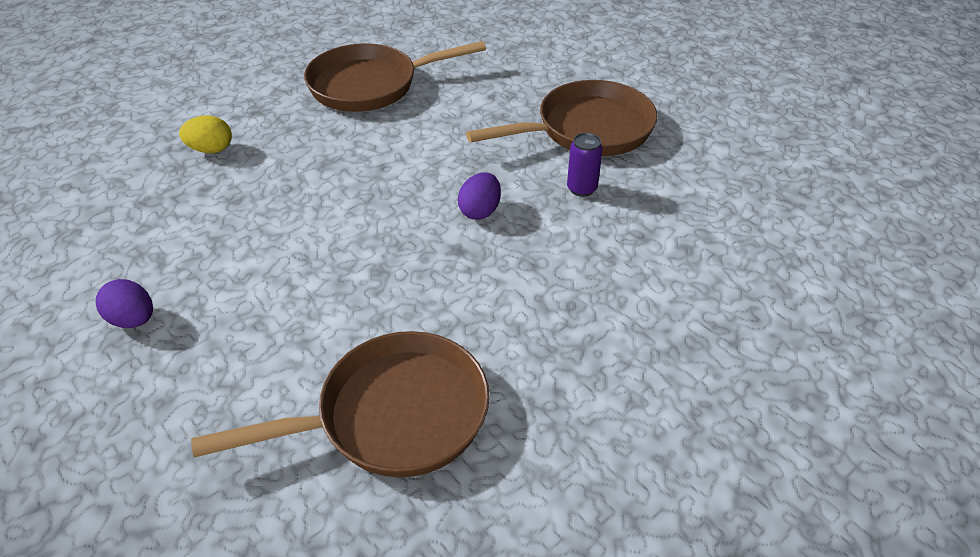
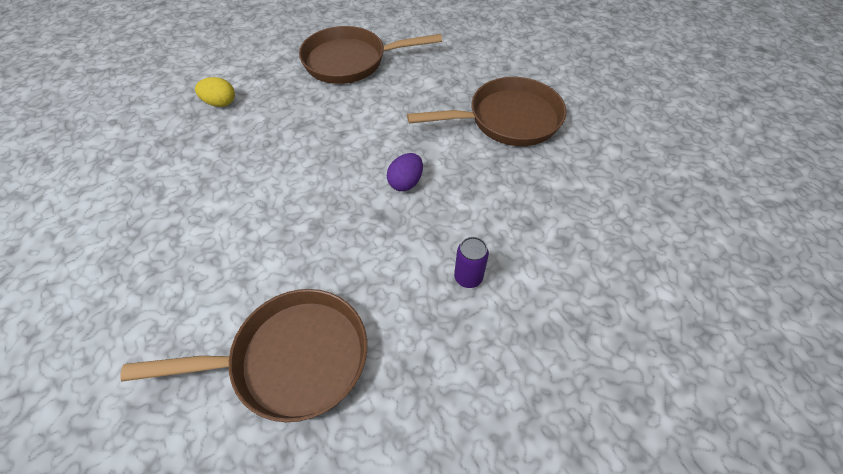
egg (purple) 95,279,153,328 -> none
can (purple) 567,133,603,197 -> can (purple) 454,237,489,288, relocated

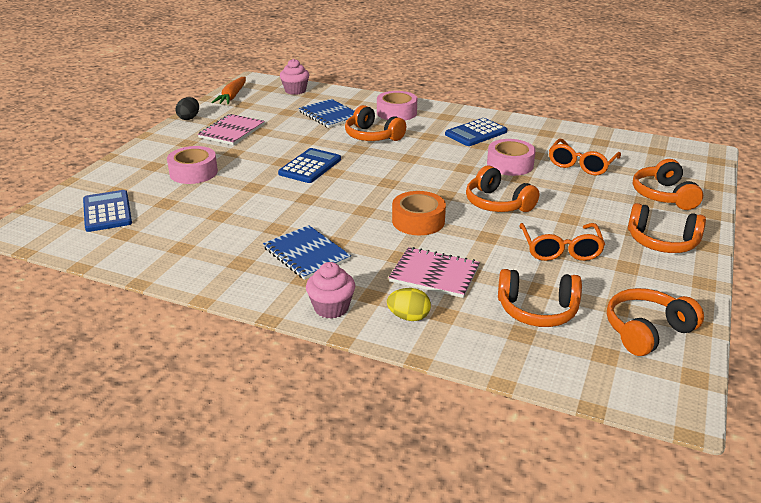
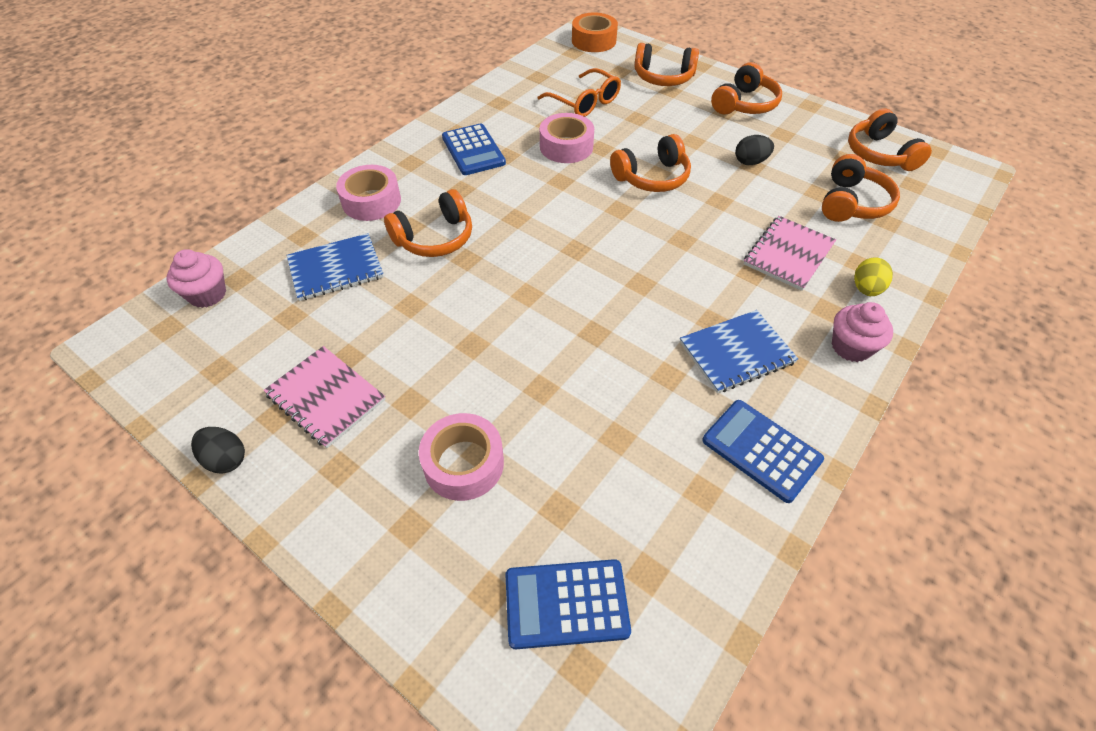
carrot (orange) 211,77,246,104 -> none
calculator (blue) 278,148,341,183 -> calculator (blue) 702,400,824,503, relocated
tape (orange) 392,191,446,235 -> tape (orange) 572,13,618,52, relocated
glasses (orange) 519,223,605,261 -> egg (black) 735,135,774,165

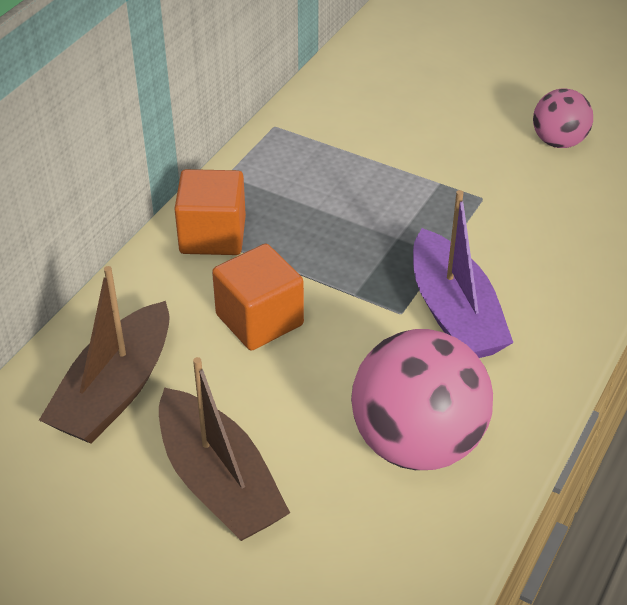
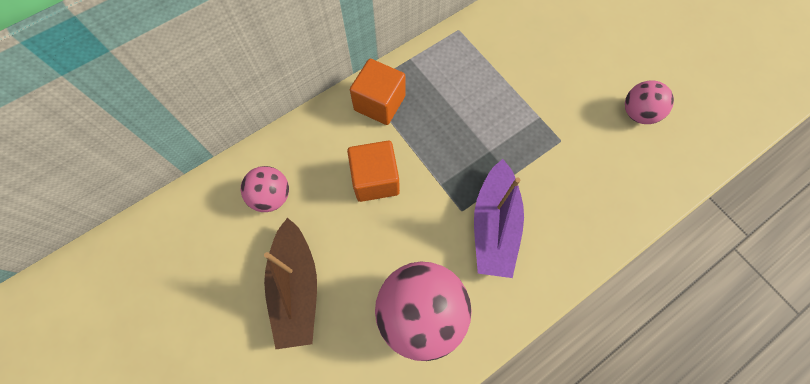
boat (brown) 39,266,170,444 -> ball (pink) 241,166,289,212

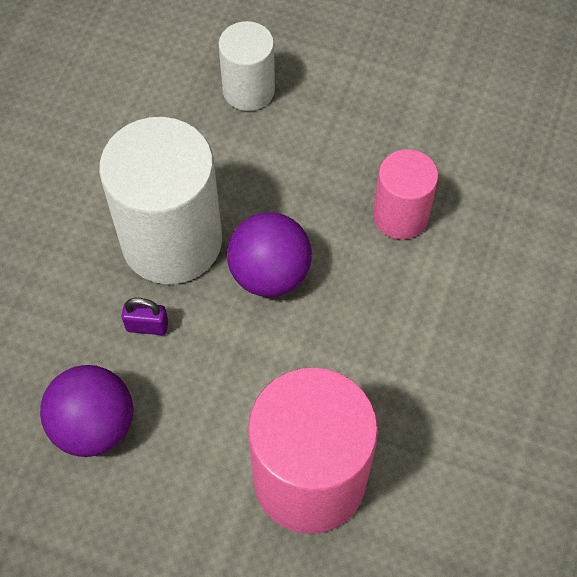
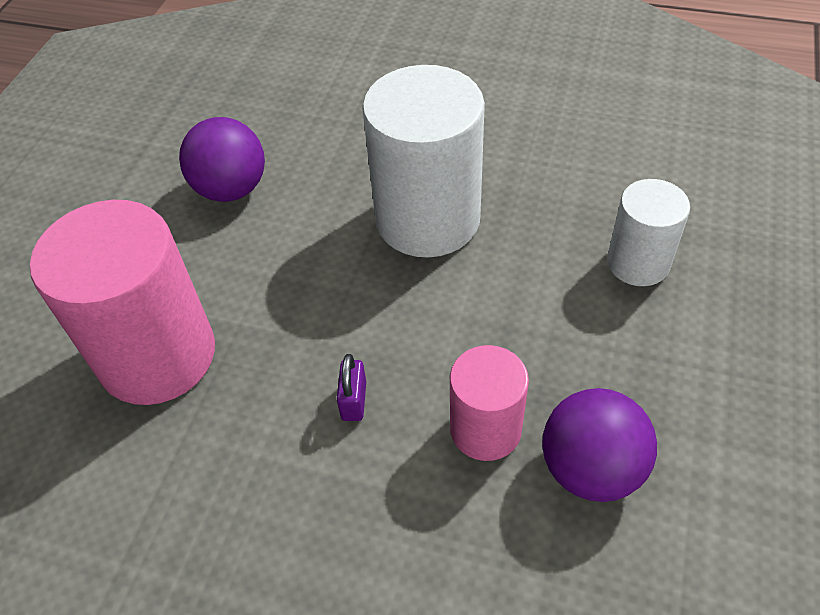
padlock (purple) 122,298,168,335 -> padlock (purple) 337,354,366,421, relocated
ball (purple) 227,212,312,297 -> ball (purple) 542,388,657,502, relocated

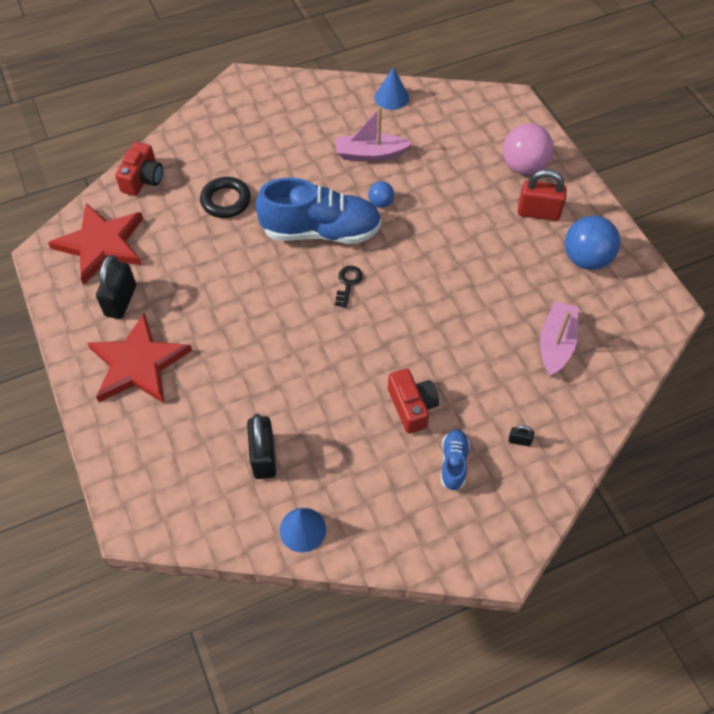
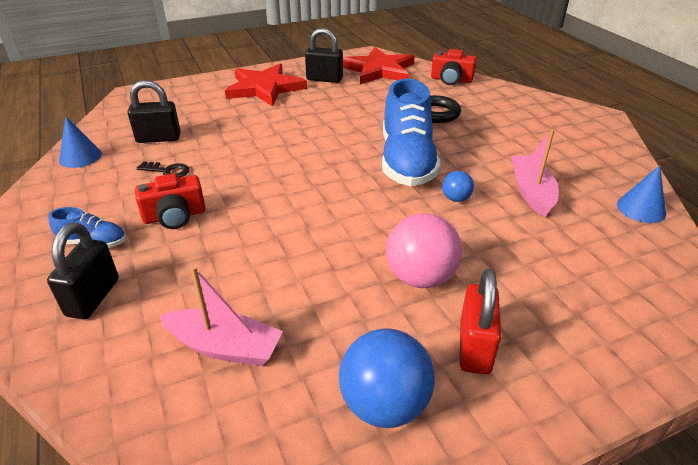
key (black) 335,266,363,308 -> key (black) 137,161,190,178, relocated
ball (pink) 503,124,554,175 -> ball (pink) 386,213,462,288, relocated
padlock (black) 508,425,534,446 -> padlock (black) 47,222,119,319, x2.20

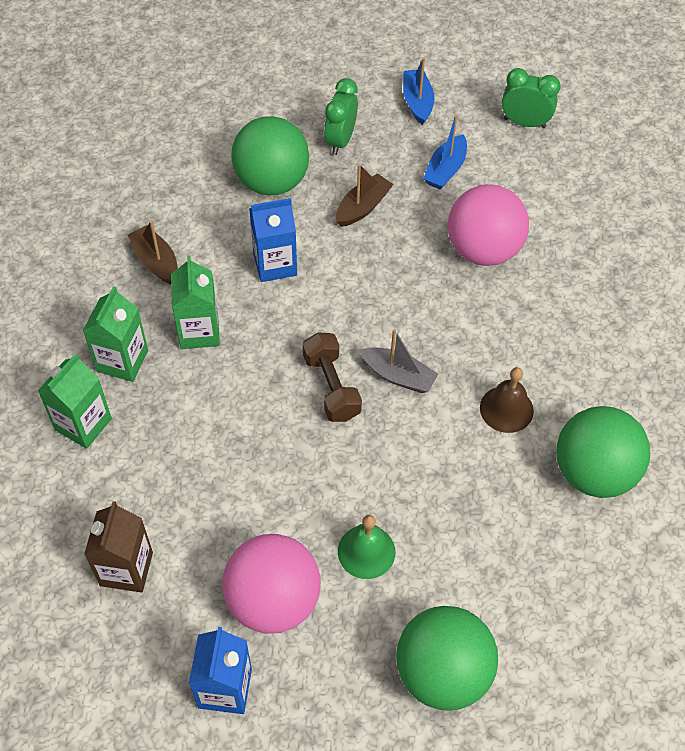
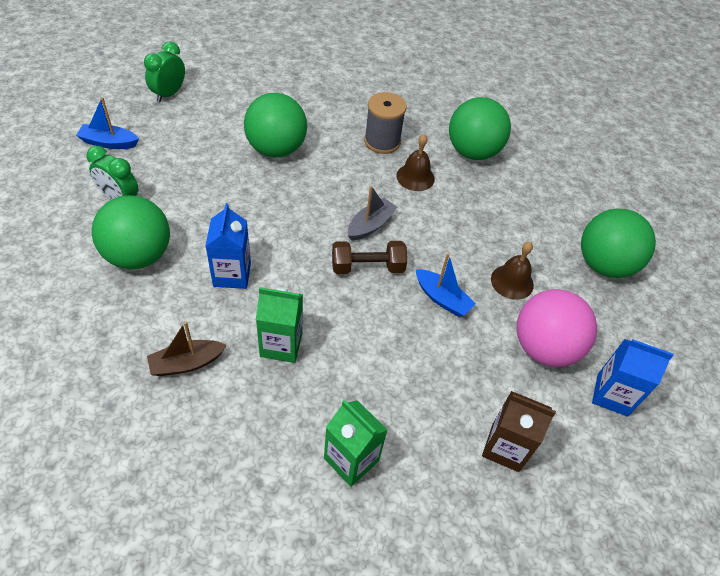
carton (green) 83,286,148,382 -> none
boat (brown) 336,164,393,227 -> none
bell (green) 338,515,395,579 -> bell (brown) 491,242,534,300
boat (blue) 423,115,467,190 -> boat (blue) 416,253,476,317, relocated
ball (pink) 448,184,529,266 -> ball (green) 244,93,307,158
none -> spool (grey) 364,92,407,154

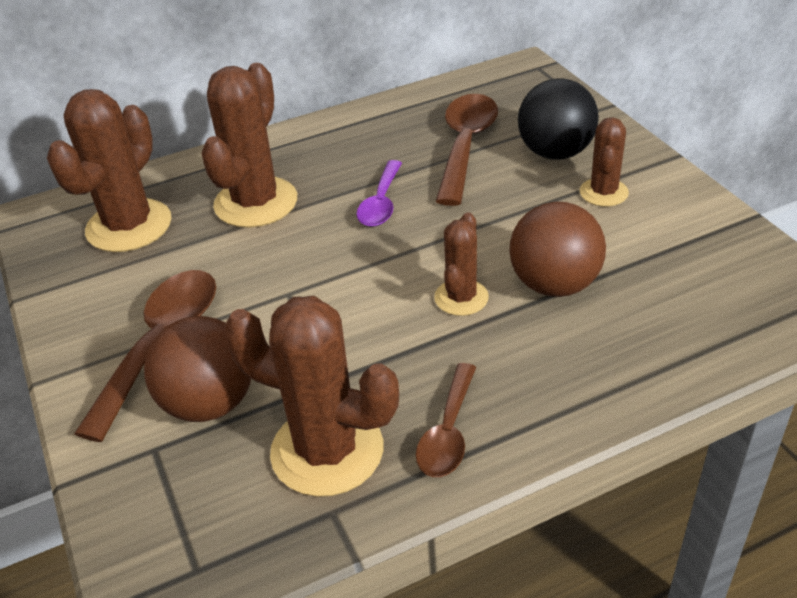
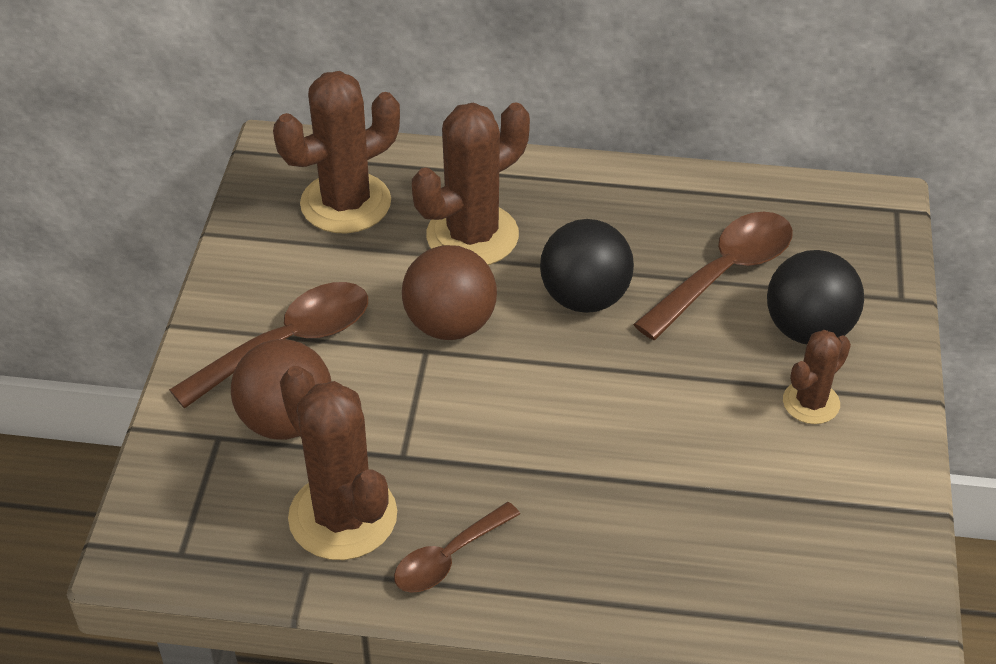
spoon (purple) 357,160,402,227 -> ball (black) 540,219,634,313
cactus (brown) 434,212,489,316 -> none
ball (brown) 509,202,606,297 -> ball (brown) 402,245,497,340, relocated

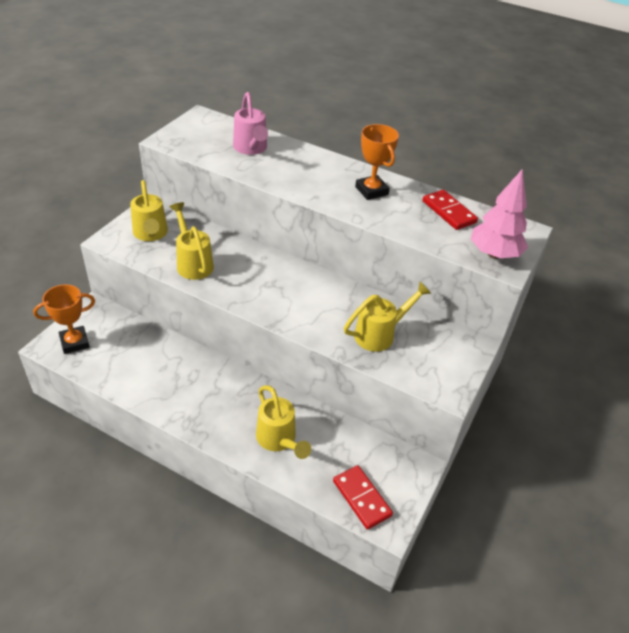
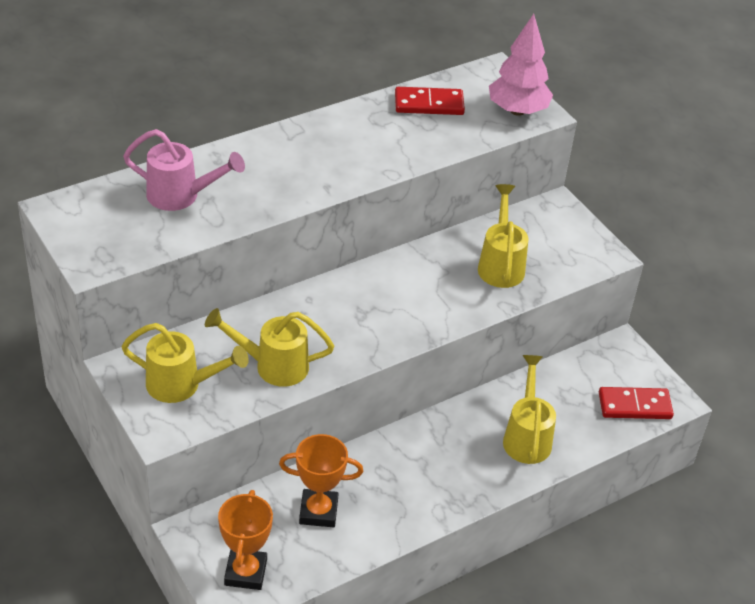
watering can (yellow) 256,385,311,459 -> watering can (yellow) 503,355,556,464, 90 degrees counterclockwise
trophy (orange) 355,124,399,200 -> trophy (orange) 279,434,363,527, relocated

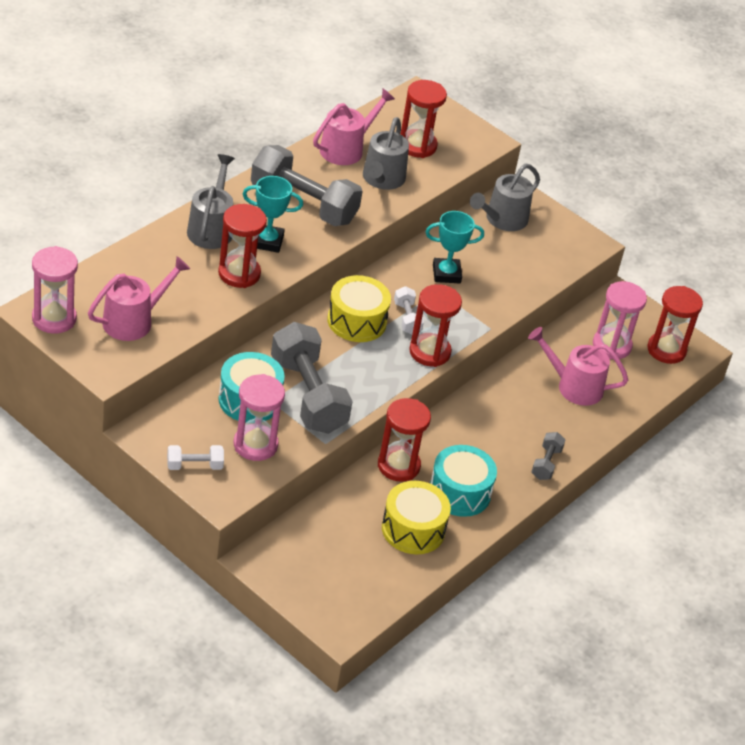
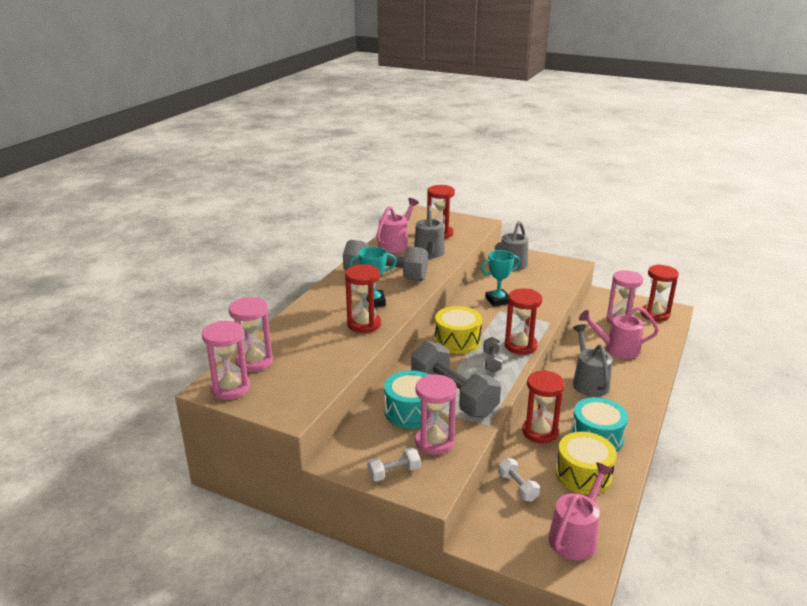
watering can (pink) 88,256,190,341 -> watering can (pink) 548,462,613,561, relocated
watering can (grey) 187,154,235,249 -> watering can (grey) 573,324,612,397, relocated
dumbbell (white) 394,286,424,334 -> dumbbell (white) 498,458,540,502, relocated
dumbbell (grey) 531,432,566,480 -> dumbbell (grey) 483,337,502,373, relocated
none -> hourglass (pink) 229,297,273,372

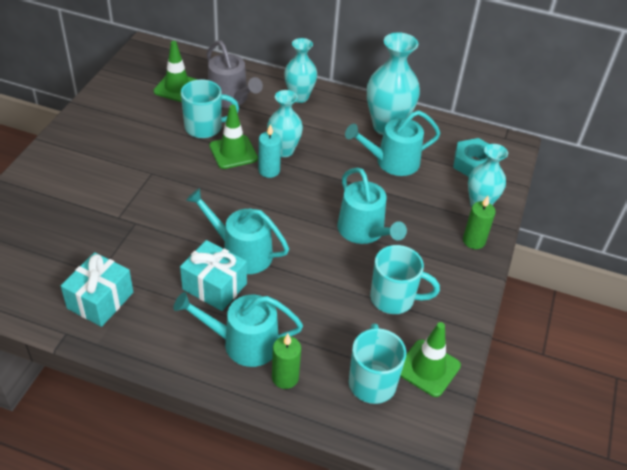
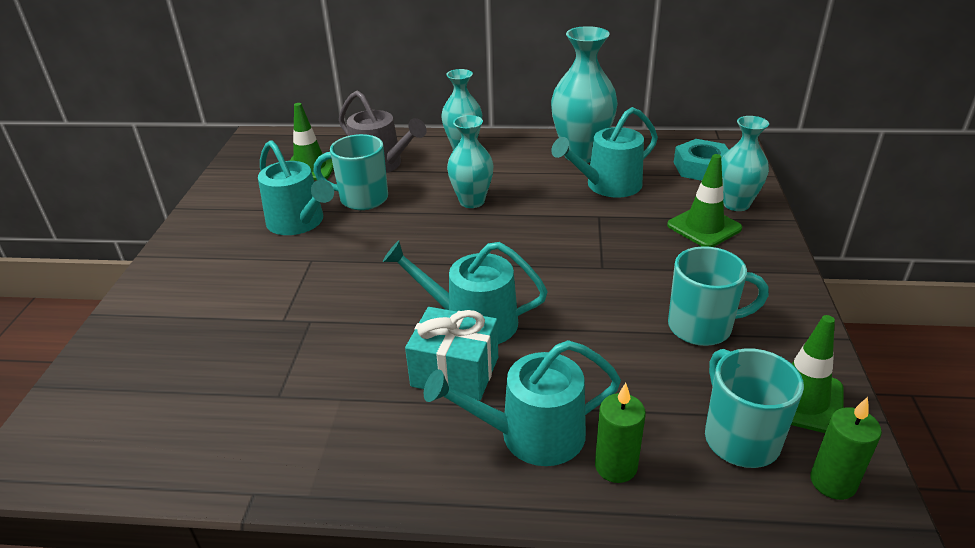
gift (turquoise) 61,252,133,327 -> none
mug (turquoise) 181,79,239,138 -> mug (turquoise) 313,134,388,210, 150 degrees counterclockwise
traffic cone (green) 209,105,258,169 -> traffic cone (green) 667,154,742,247, relocated
candle (turquoise) 258,124,281,178 -> none
watering can (turquoise) 337,167,407,244 -> watering can (turquoise) 258,140,334,235, relocated
candle (green) 463,196,496,249 -> candle (green) 810,397,882,500, relocated

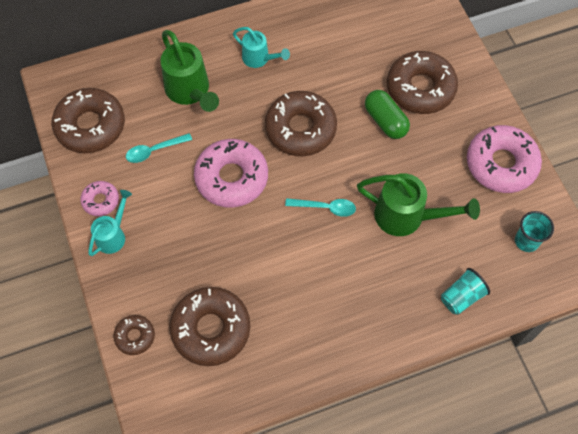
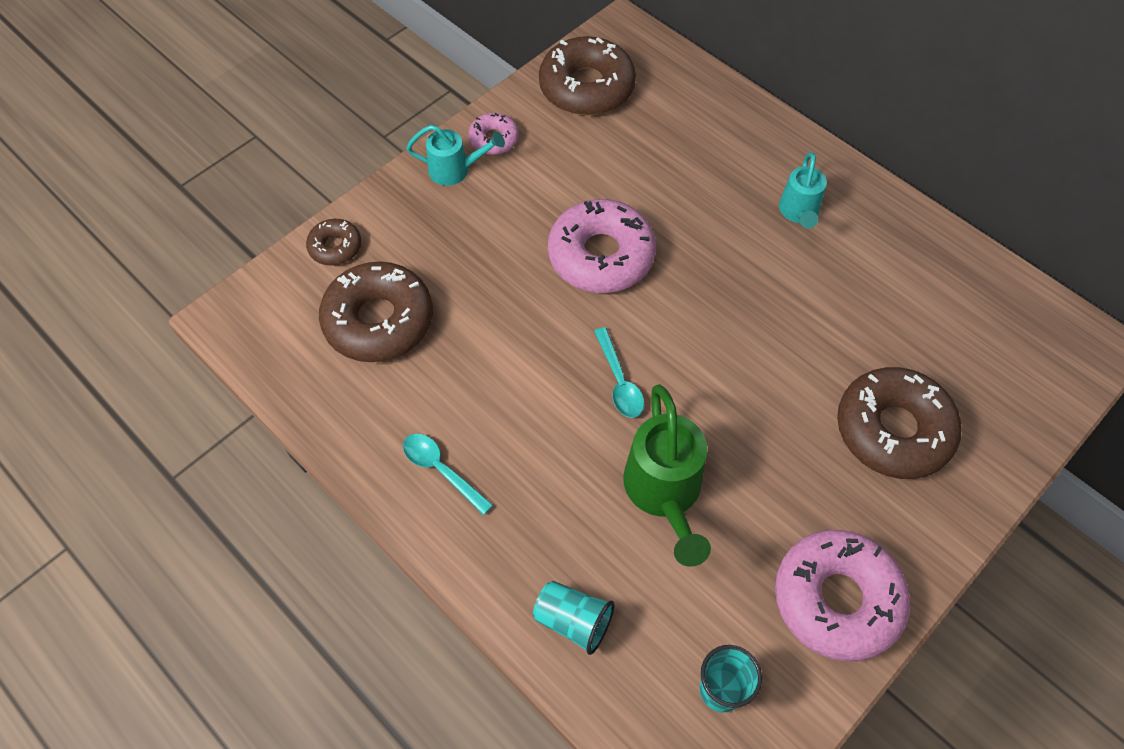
spoon (turquoise) 126,133,192,163 -> spoon (turquoise) 403,434,493,515, relocated
watering can (green) 160,30,219,112 -> none
donut (brown) 265,91,337,156 -> none
capsule (green) 365,90,410,139 -> none

